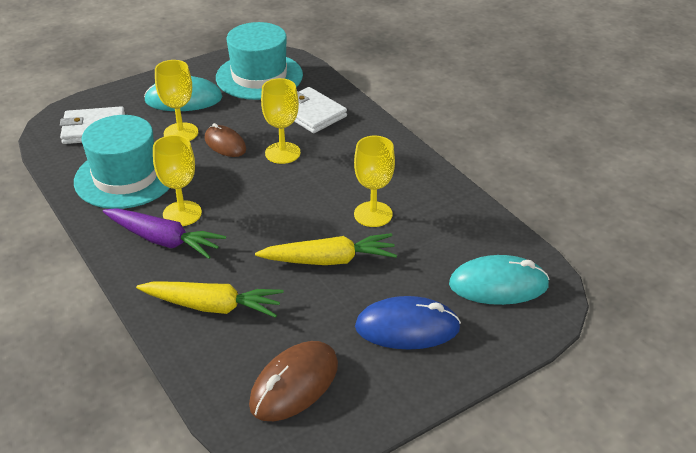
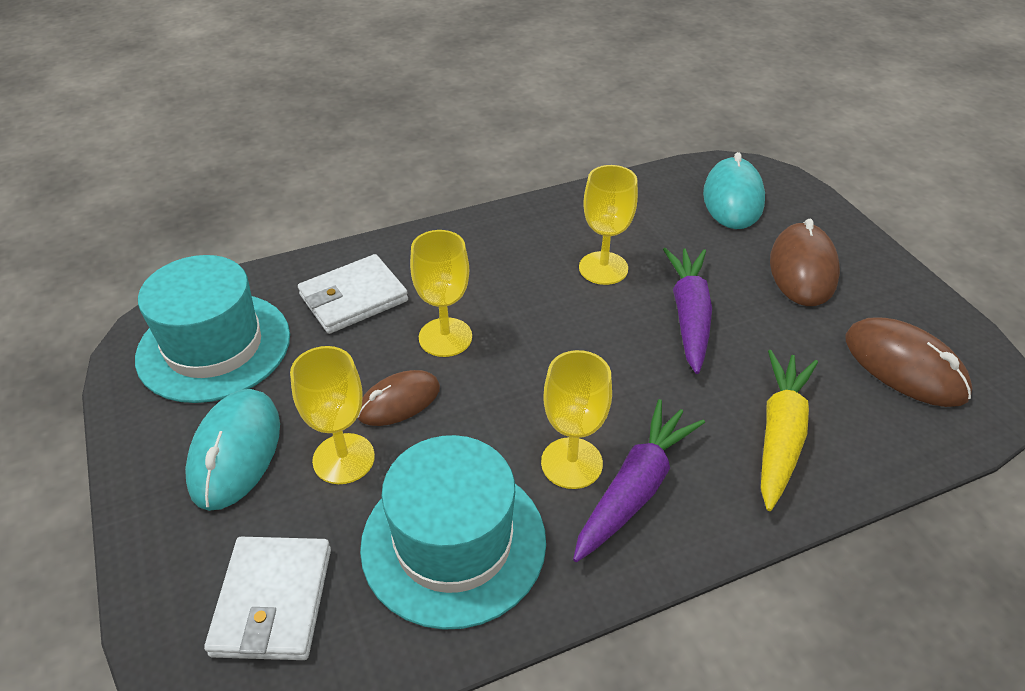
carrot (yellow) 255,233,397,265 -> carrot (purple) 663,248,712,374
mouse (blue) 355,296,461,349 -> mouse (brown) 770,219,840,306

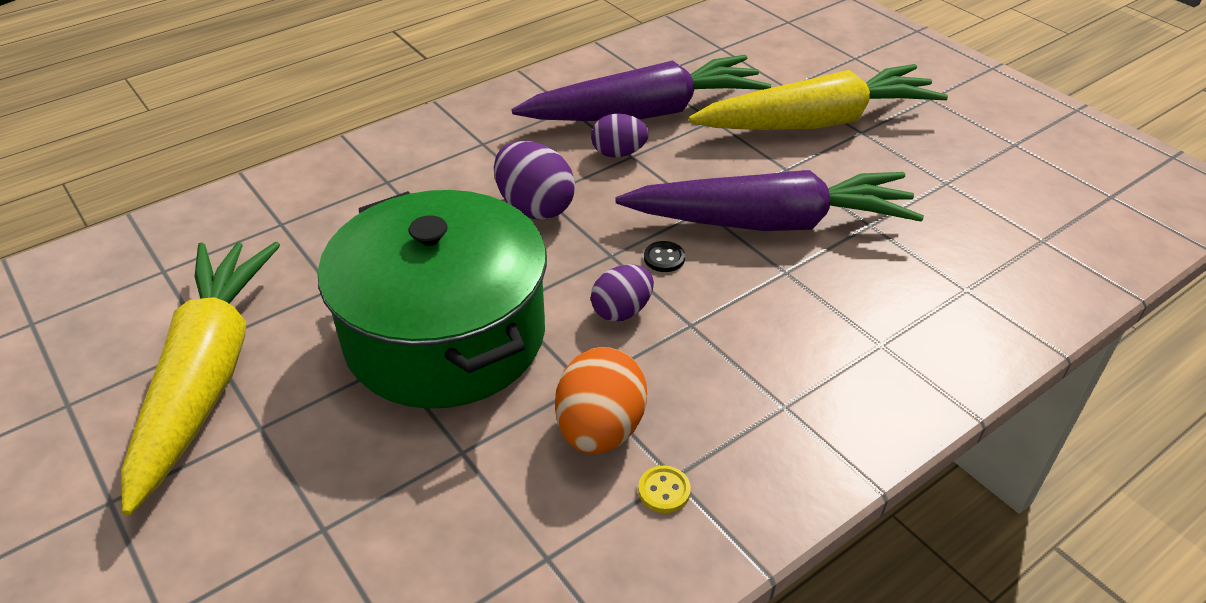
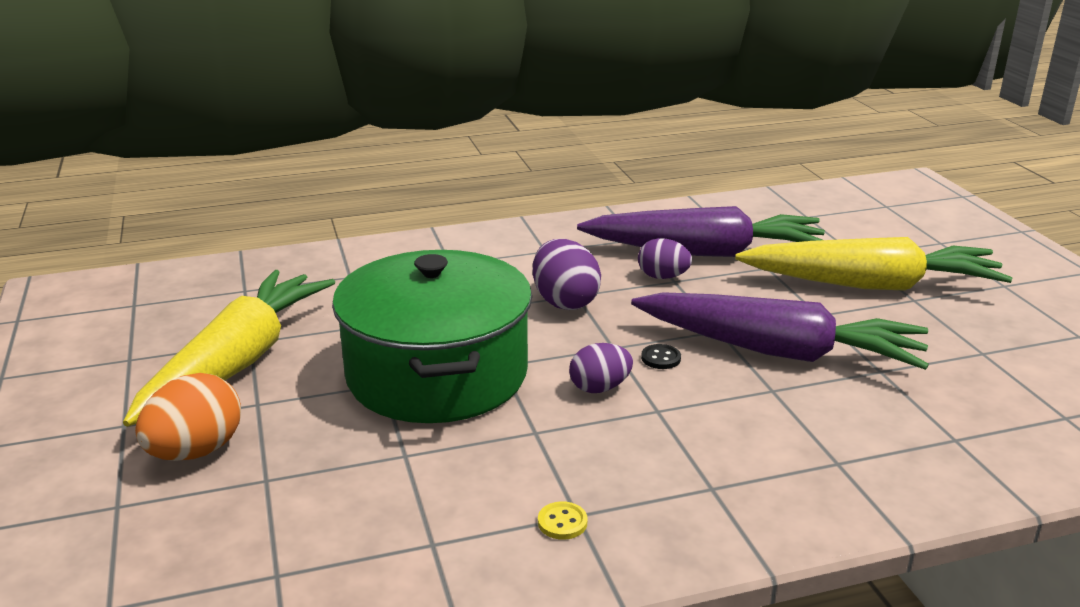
egg (orange) 555,347,647,454 -> egg (orange) 135,373,241,461, relocated

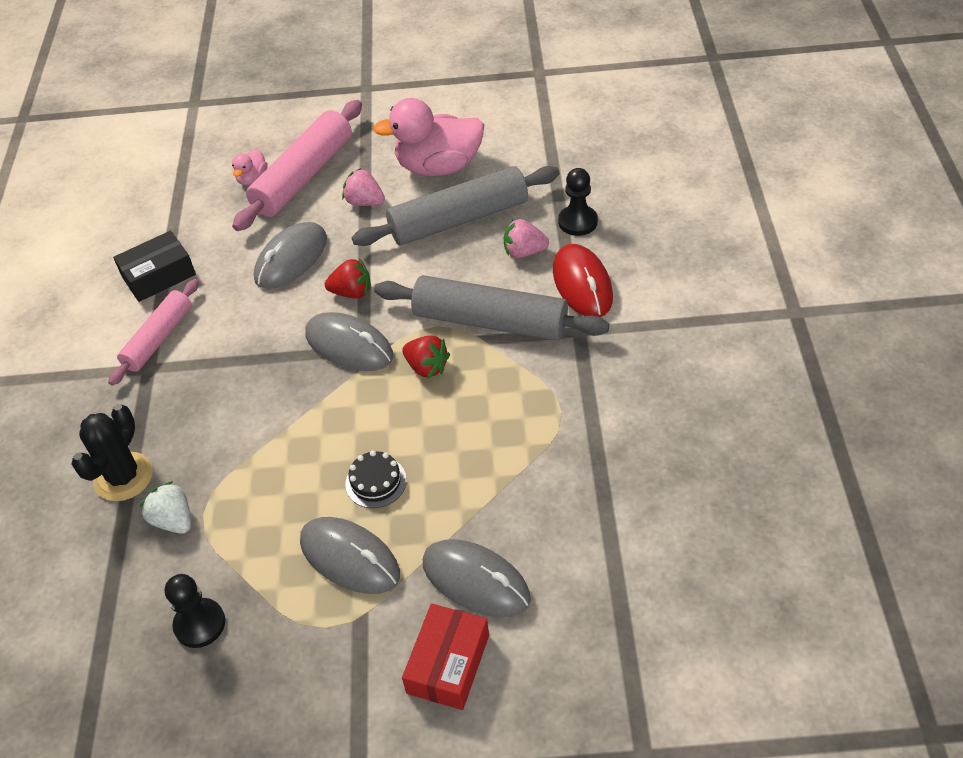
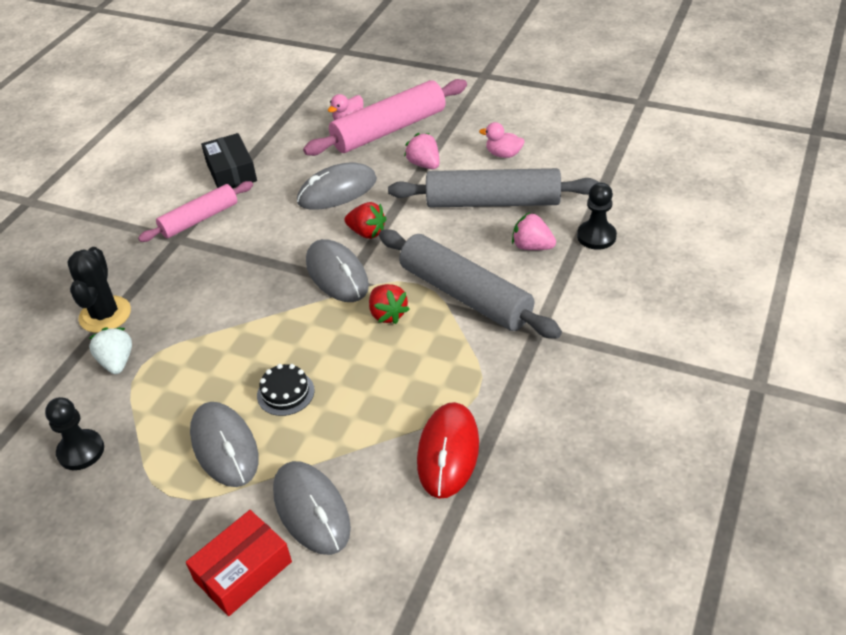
cactus (black) 72,404,153,501 -> cactus (black) 68,247,131,333, 45 degrees counterclockwise
box (black) 113,231,196,302 -> box (black) 201,133,257,188, 75 degrees clockwise
duck (pink) 373,98,484,176 -> duck (pink) 479,122,525,158, x0.46
mouse (red) 553,244,613,317 -> mouse (red) 417,402,479,499, relocated

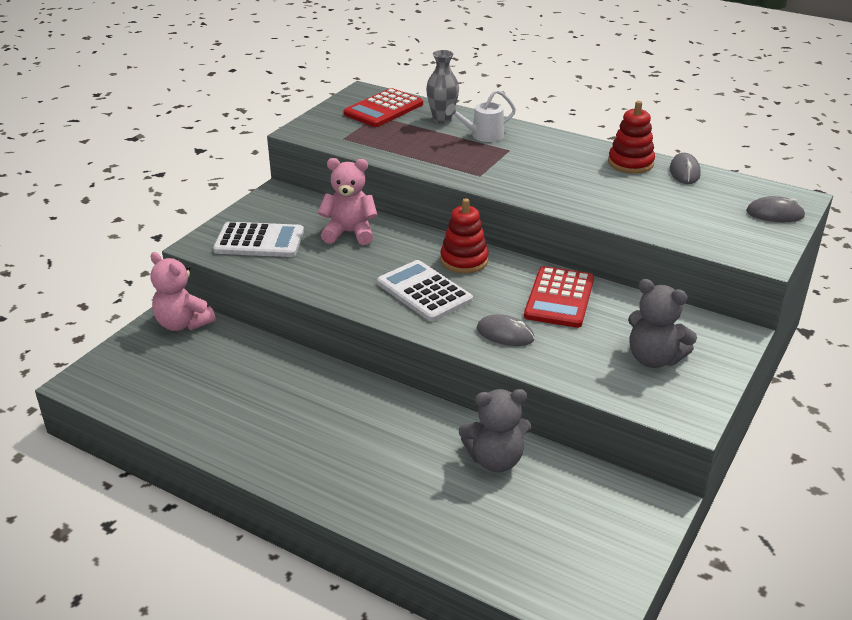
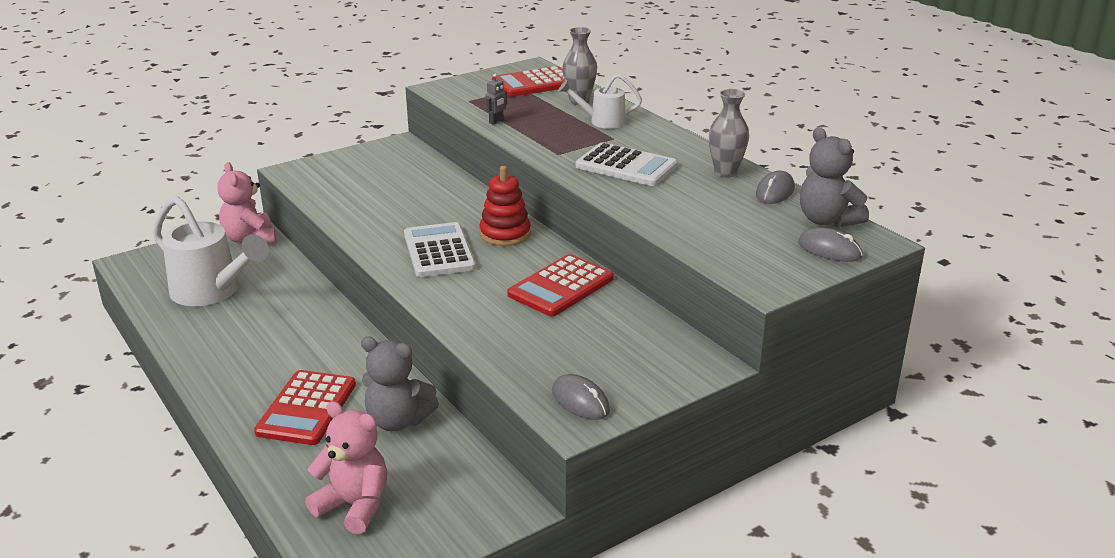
calculator (white) 213,222,304,257 -> calculator (white) 576,142,678,186, relocated
teddy bear (pink) 318,158,378,245 -> teddy bear (pink) 305,401,387,534, relocated
mouse (grey) 477,314,535,346 -> mouse (grey) 552,374,610,420, relocated
stacking toy (red) 608,101,655,174 -> vase (grey) 709,89,749,178
teddy bear (grey) 628,279,697,368 -> teddy bear (grey) 800,127,869,228, relocated
none -> watering can (white) 153,196,269,306
none -> calculator (red) 254,370,356,445
none -> robot (grey) 485,74,507,125

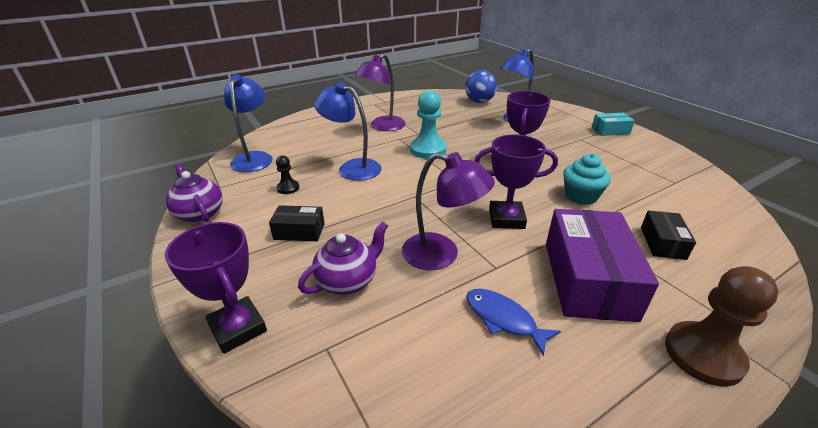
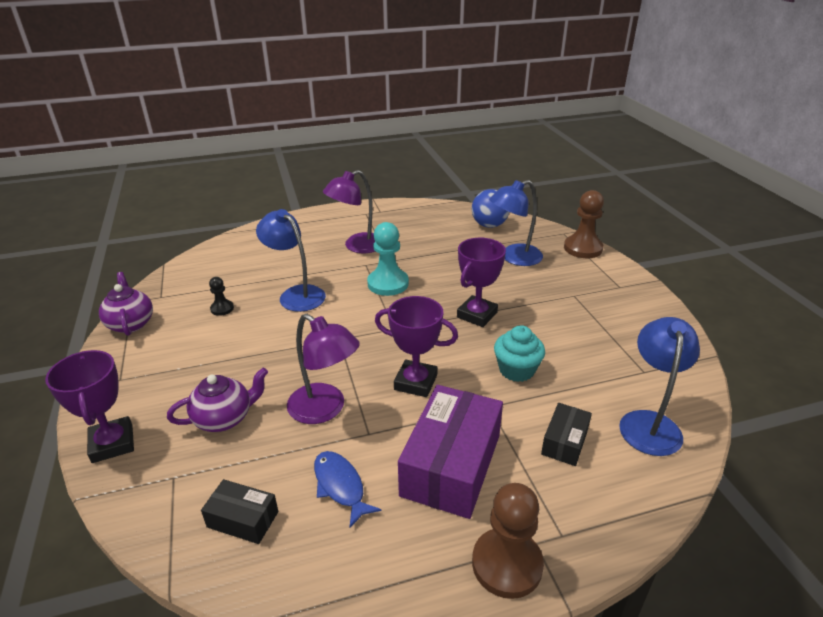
lamp (blue) 224,74,273,172 -> lamp (blue) 619,317,700,456, relocated
box (black) 269,205,325,241 -> box (black) 201,479,278,544, relocated
box (turquoise) 592,113,635,136 -> none
none -> pawn (brown) 564,190,604,258

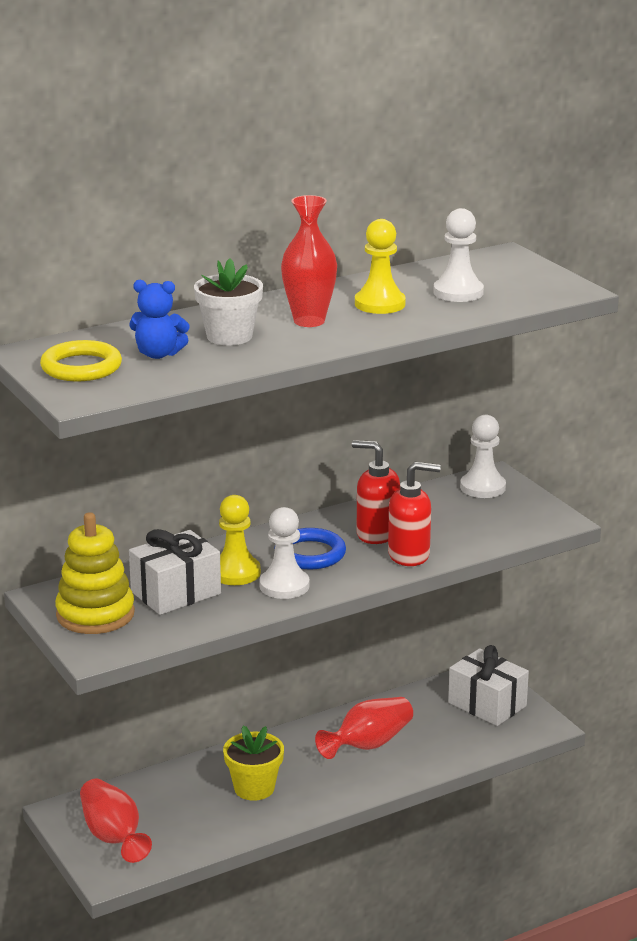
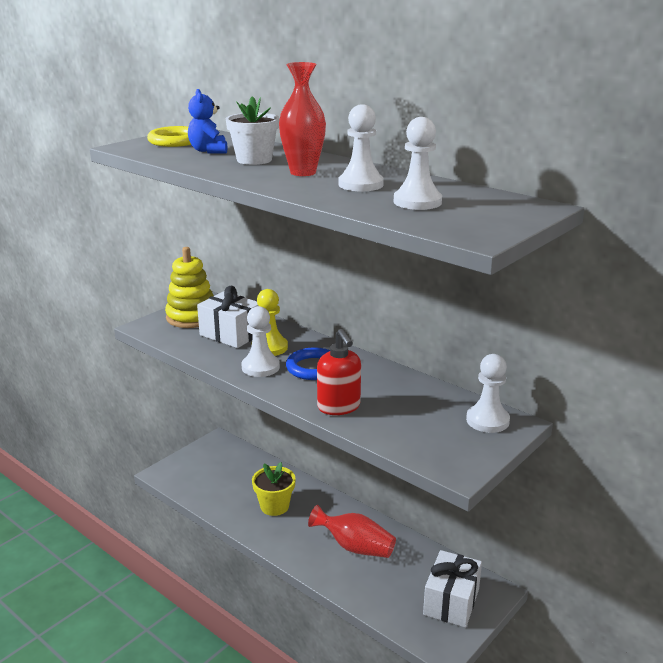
vase (red) 80,778,152,863 -> none
soap dispenser (red) 352,440,400,544 -> none
pawn (yellow) 355,219,406,314 -> pawn (white) 339,104,384,191

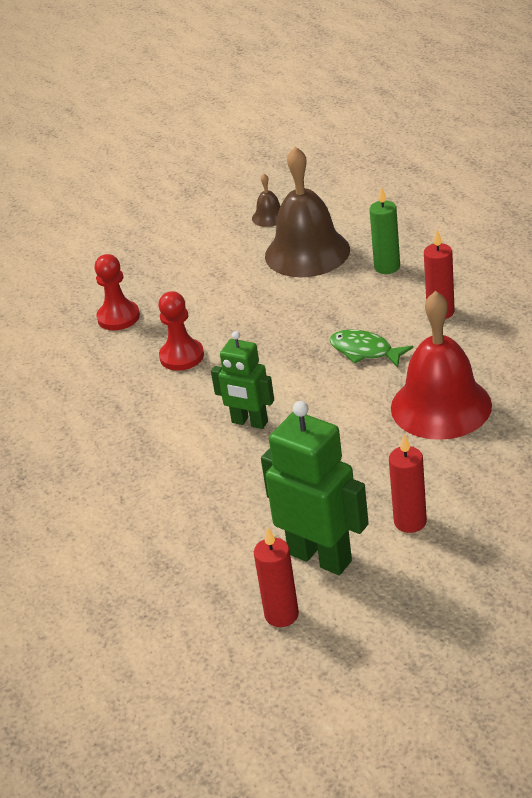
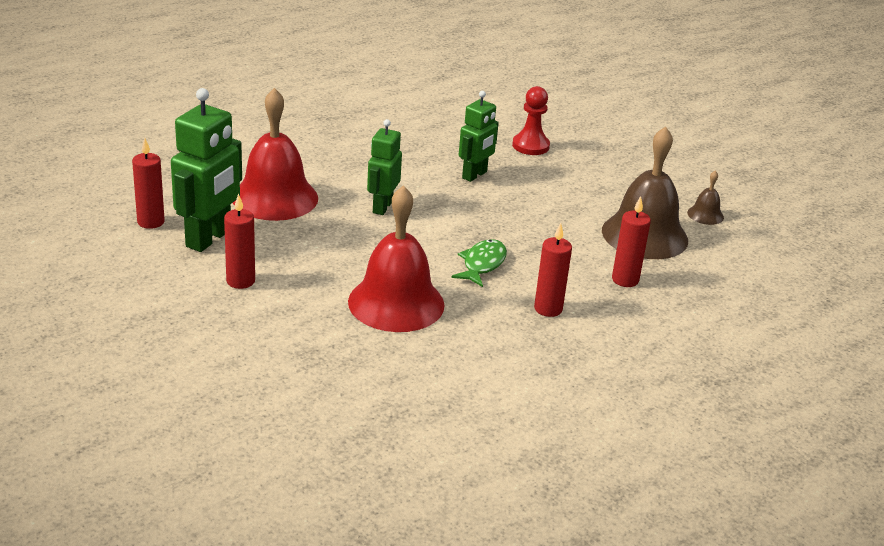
pawn (red) 158,291,204,371 -> robot (green) 459,91,499,182
candle (green) 369,187,400,274 -> candle (red) 612,196,651,287
none -> bell (red) 233,88,318,221

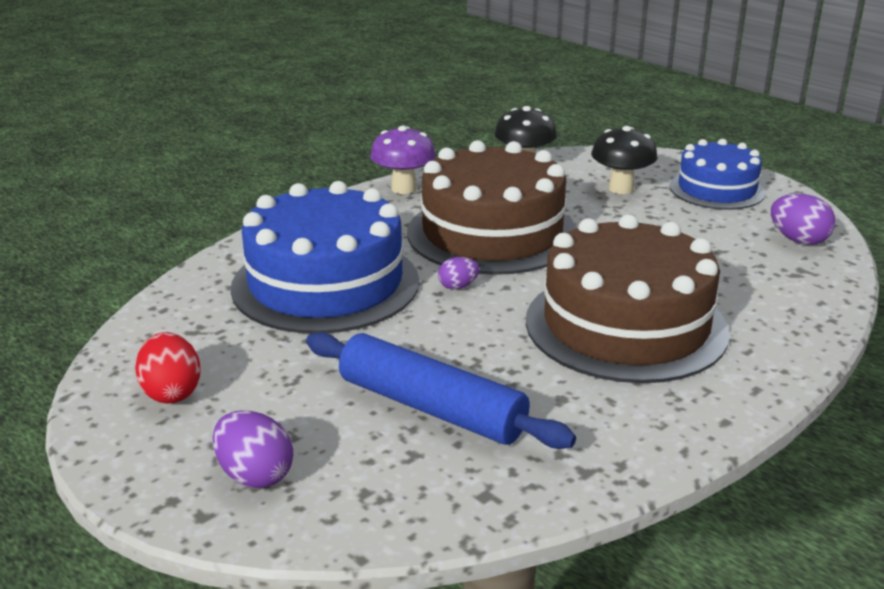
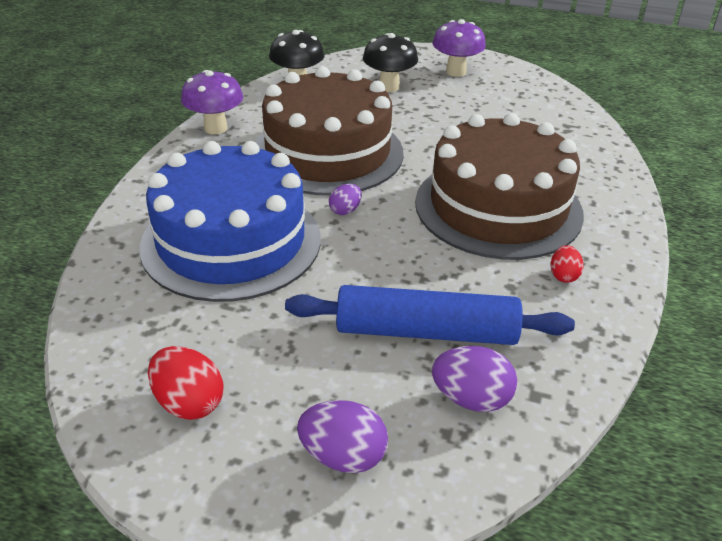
cake (blue) 669,139,766,210 -> mushroom (purple) 432,19,486,77
egg (purple) 771,194,836,245 -> egg (purple) 432,346,517,412, relocated
none -> egg (red) 551,245,584,283

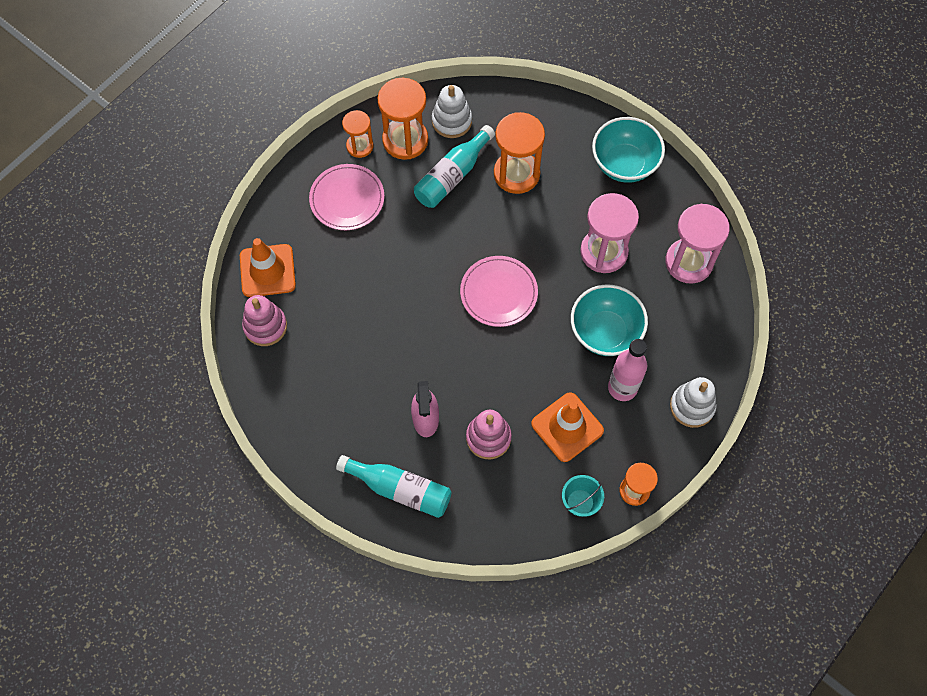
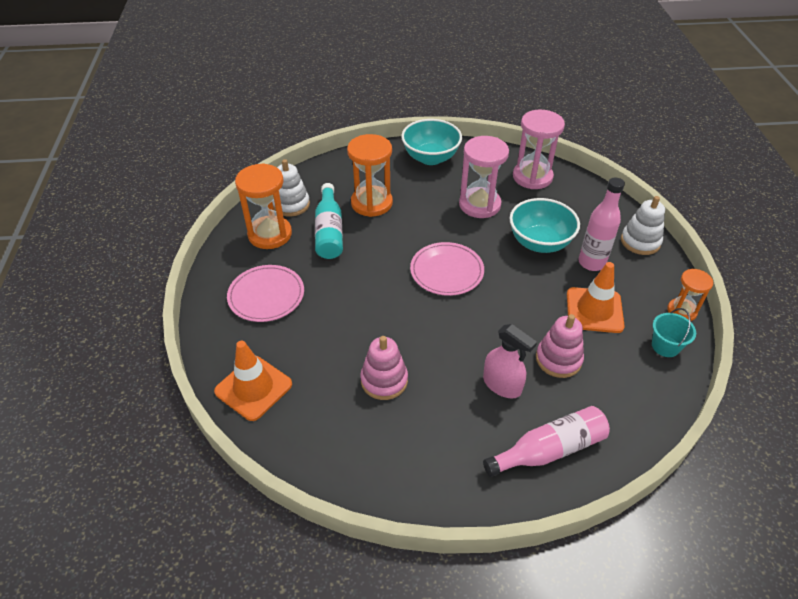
stacking toy (pink) 242,295,287,346 -> stacking toy (pink) 360,336,408,400, relocated
bottle (turquoise) 336,455,451,518 -> bottle (pink) 483,406,610,477
hourglass (orange) 342,110,373,158 -> none

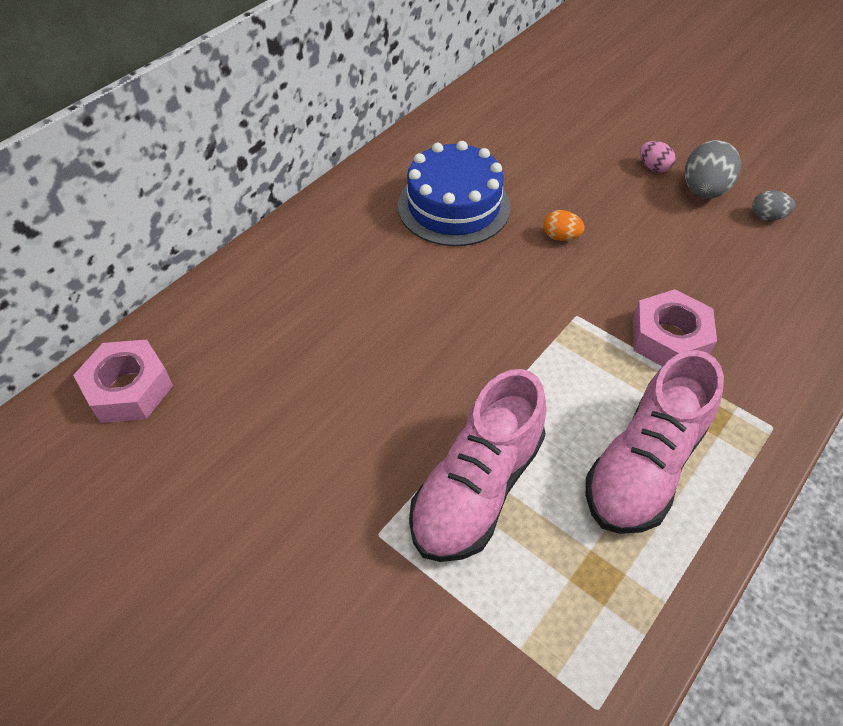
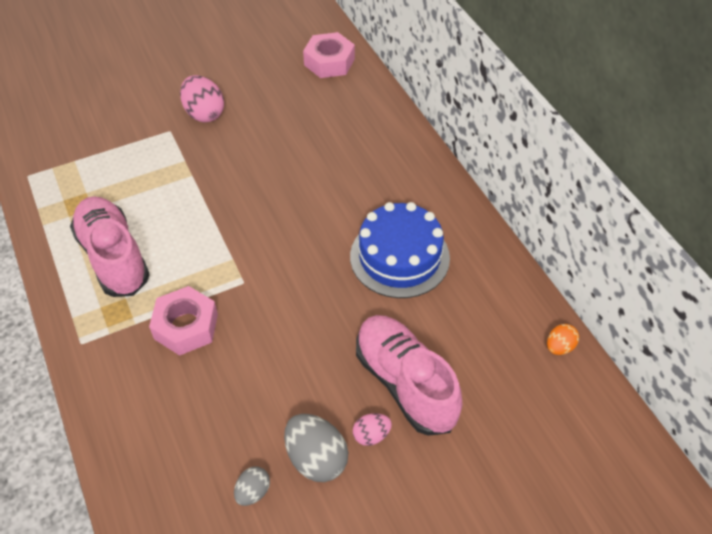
shoe (pink) 409,369,547,562 -> shoe (pink) 356,315,463,436, relocated
egg (orange) 543,210,584,241 -> egg (orange) 547,324,579,355, relocated
none -> egg (pink) 180,75,224,122

